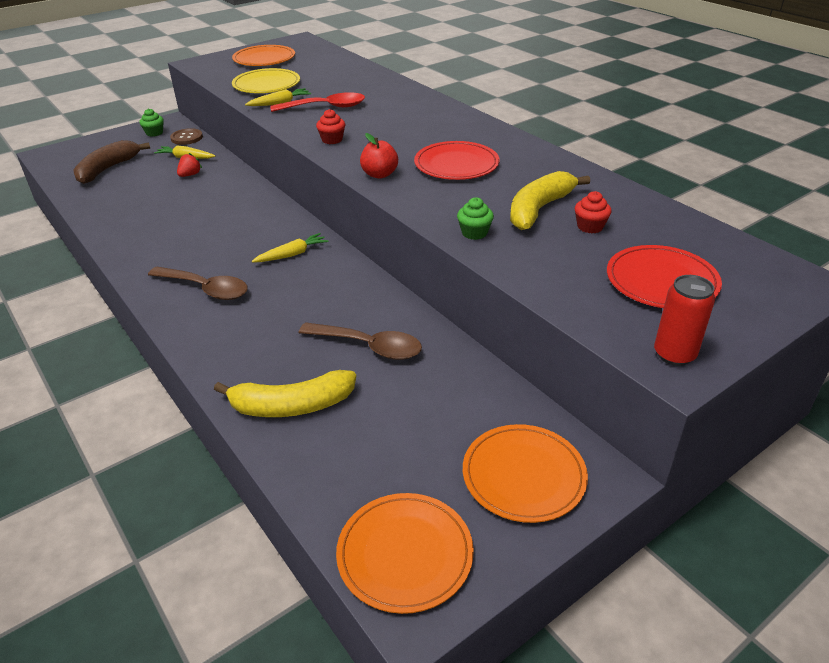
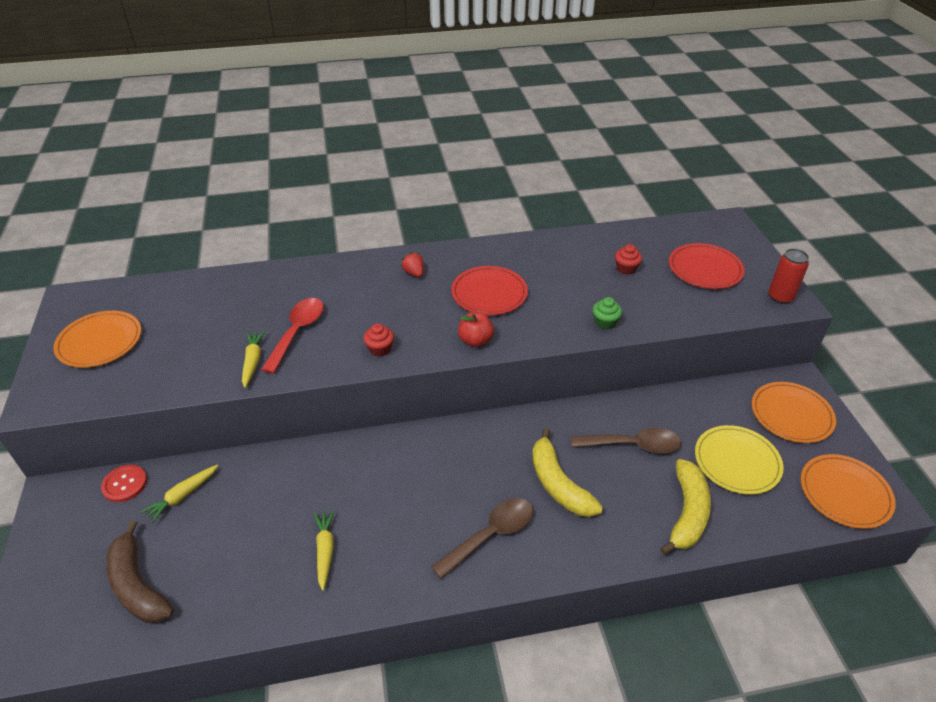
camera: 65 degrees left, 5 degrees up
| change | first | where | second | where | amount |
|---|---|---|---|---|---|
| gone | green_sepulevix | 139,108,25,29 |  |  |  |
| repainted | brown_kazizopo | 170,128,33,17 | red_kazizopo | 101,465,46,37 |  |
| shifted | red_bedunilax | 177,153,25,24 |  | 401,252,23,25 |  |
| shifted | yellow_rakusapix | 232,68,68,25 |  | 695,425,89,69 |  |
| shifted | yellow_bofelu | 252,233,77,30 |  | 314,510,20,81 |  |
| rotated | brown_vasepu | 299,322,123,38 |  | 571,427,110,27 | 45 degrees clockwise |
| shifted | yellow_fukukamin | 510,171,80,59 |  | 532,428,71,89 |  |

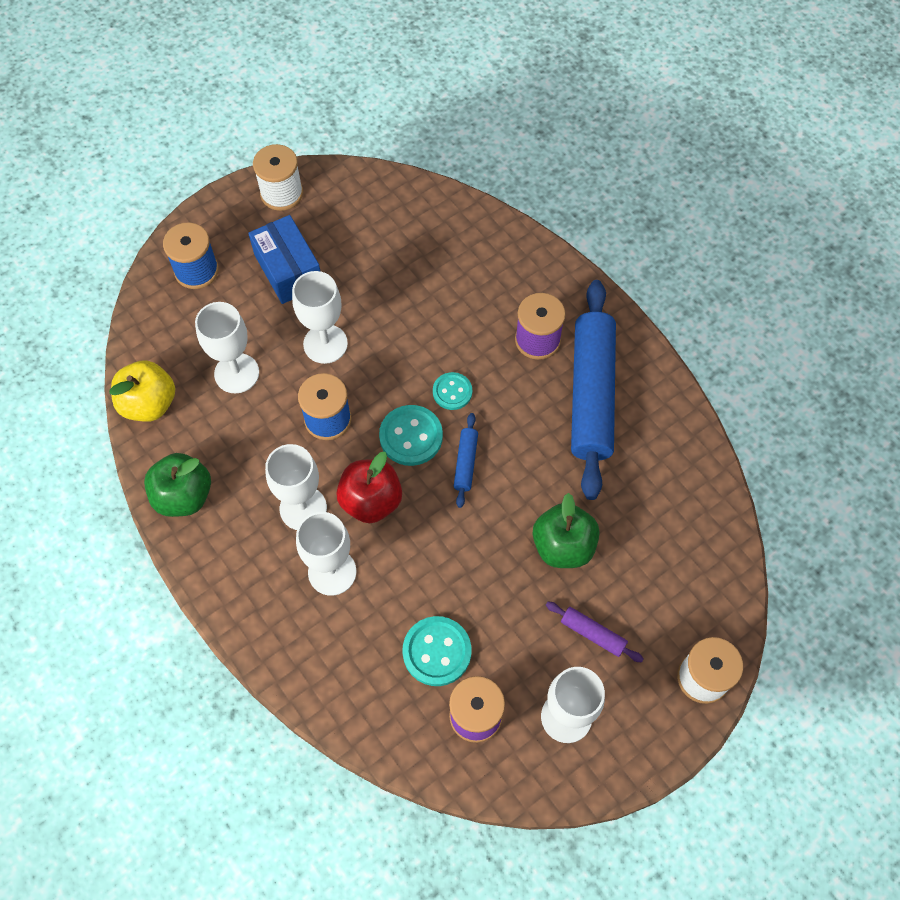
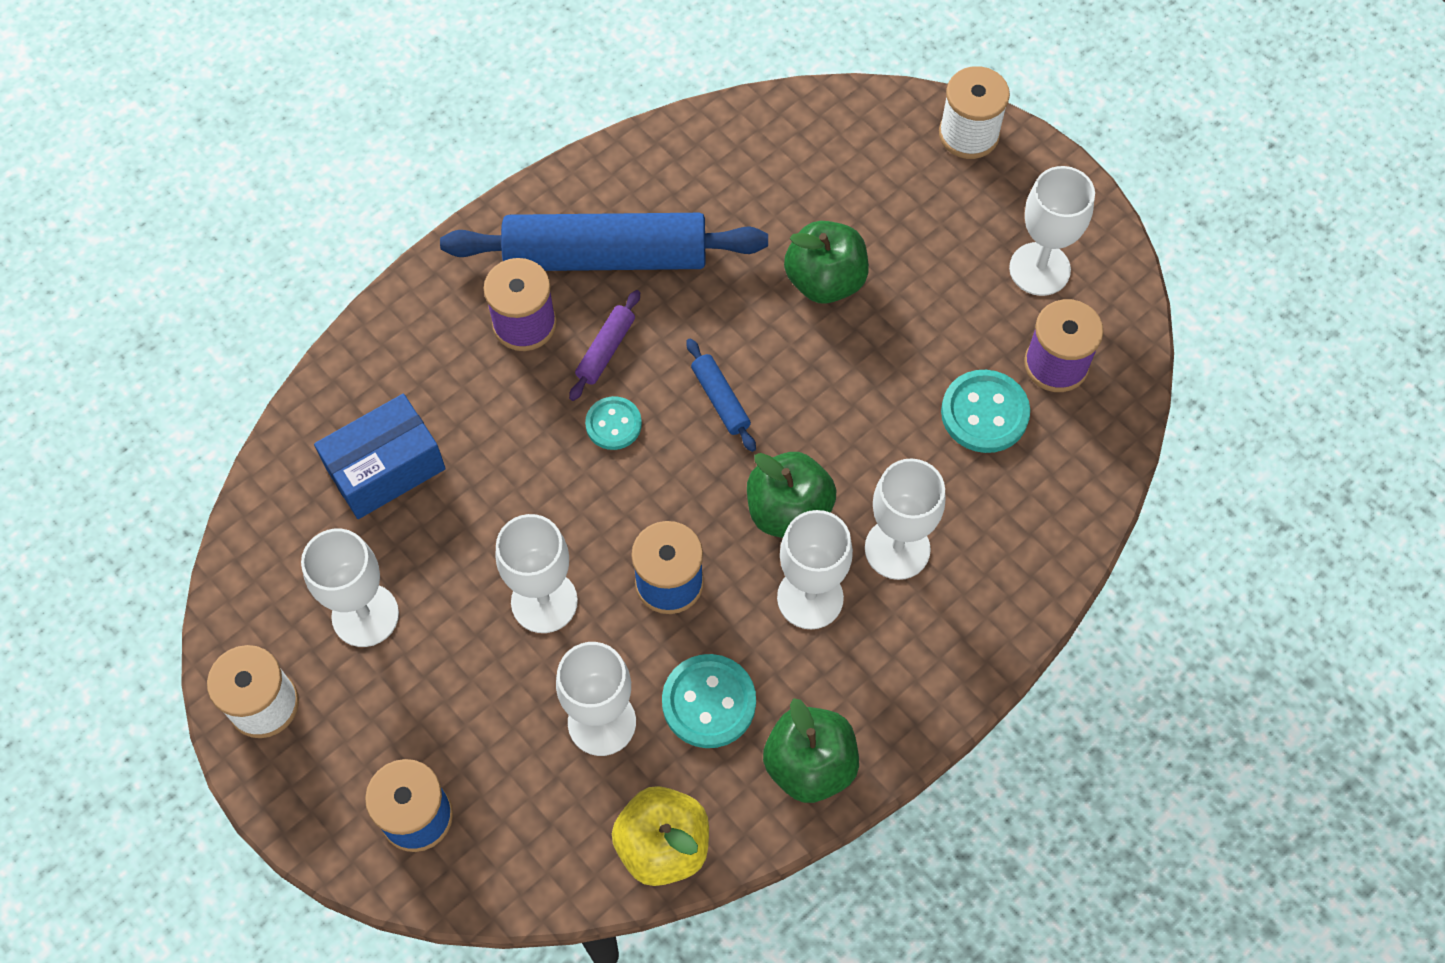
camera: 95 degrees left, 0 degrees up
| change | first | where | second | where | amount |
|---|---|---|---|---|---|
| shifted | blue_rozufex | 248,215,72,89 |  | 314,394,132,125 |  |
| repainted | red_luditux | 336,452,66,71 | green_luditux | 747,452,89,86 |  |
| shifted | turquoise_kazizopo | 379,405,64,61 |  | 662,654,94,94 |  |
| rotated | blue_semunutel | 454,413,24,95 |  | 686,338,70,114 | 60 degrees clockwise |
| shifted | purple_semunutel | 546,602,98,61 |  | 569,290,71,111 |  |
| new |  |  | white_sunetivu | 301,528,98,119 |  |

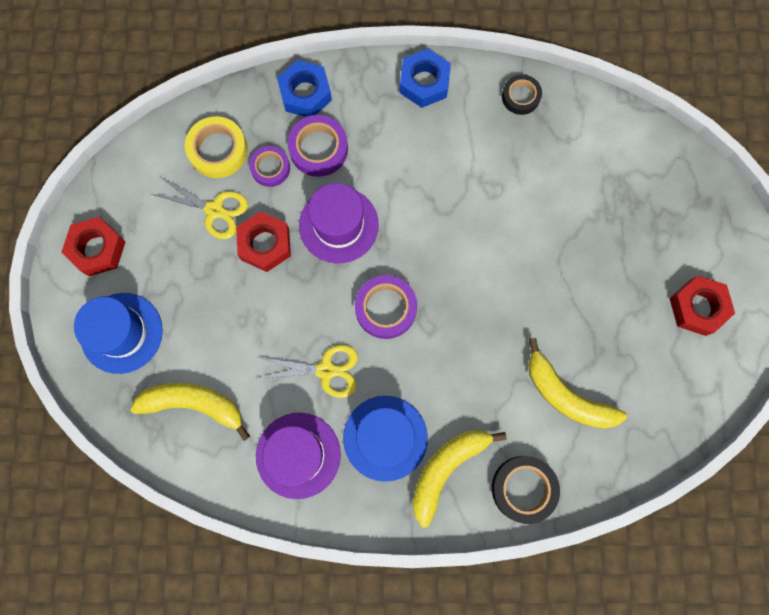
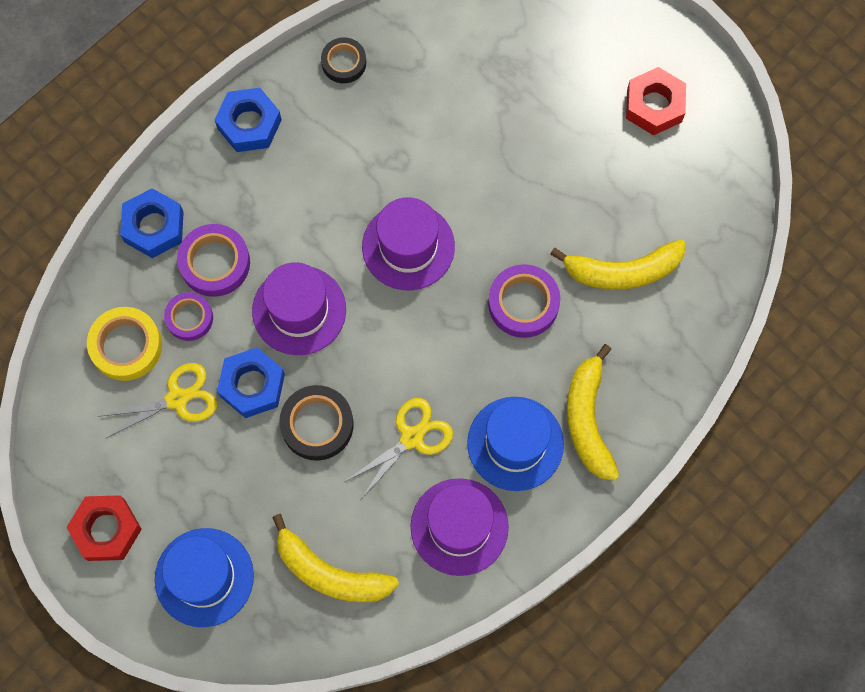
camera: 45 degrees left, 5 degrees down
| change | first | where | second | where | amount |
|---|---|---|---|---|---|
| rotated | yellow_fukukamin | 130,383,120,58 |  | 272,514,127,88 | 120 degrees counterclockwise |
| repainted | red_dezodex | 236,211,55,61 | blue_dezodex | 217,347,68,71 |  |
| shifted | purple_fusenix | 355,275,62,64 |  | 488,264,72,74 |  |
| shifted | black_fusenix | 492,456,68,68 |  | 279,385,75,75 |  |
| new |  |  | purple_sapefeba | 362,197,93,93 |  |

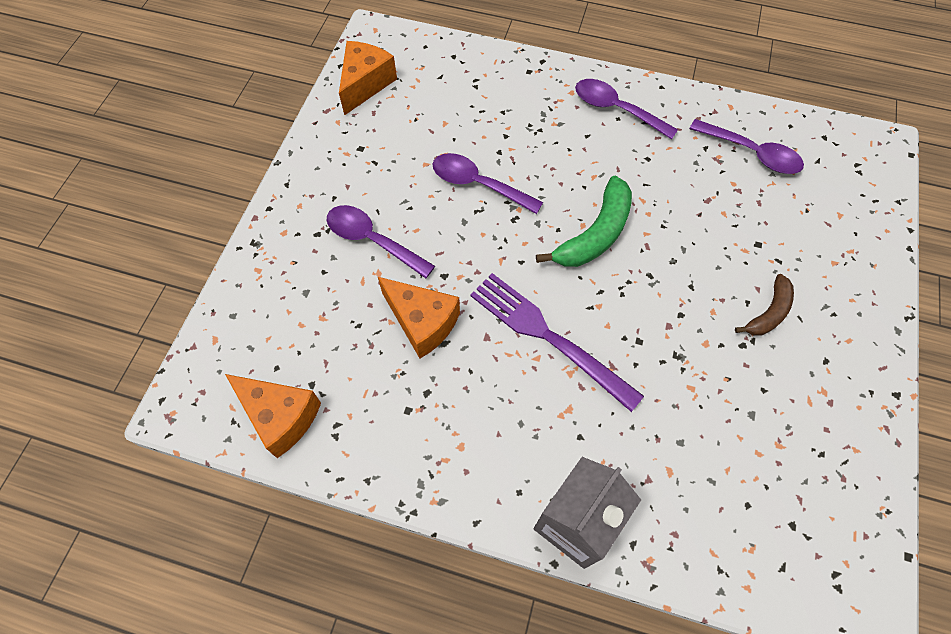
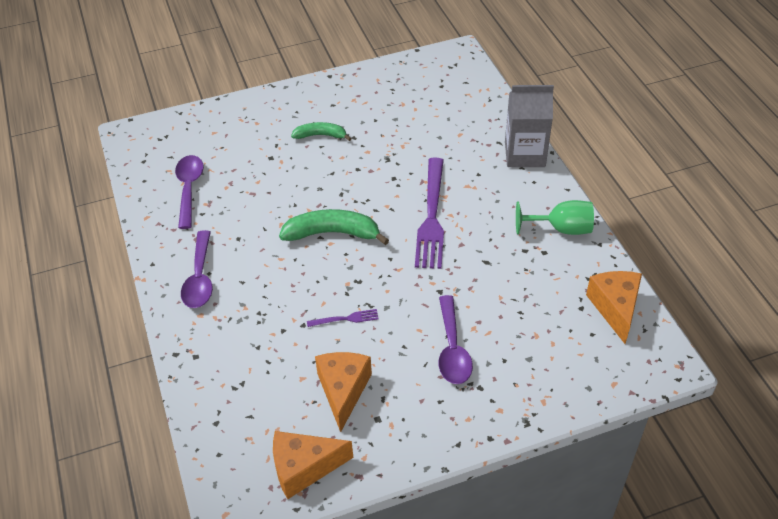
camera: 125 degrees left, 15 degrees down
| change | first | where | second | where | amount |
|---|---|---|---|---|---|
| shifted | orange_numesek | 378,277,82,81 |  | 315,352,57,80 |  |
| swapped | purple_vasepu | 432,153,111,61 | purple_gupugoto | 307,309,72,18 |  |
| repainted | brown_fukukamin | 735,274,59,61 | green_fukukamin | 291,122,61,19 |  |
| new |  |  | green_sunetivu | 516,200,78,35 |  |

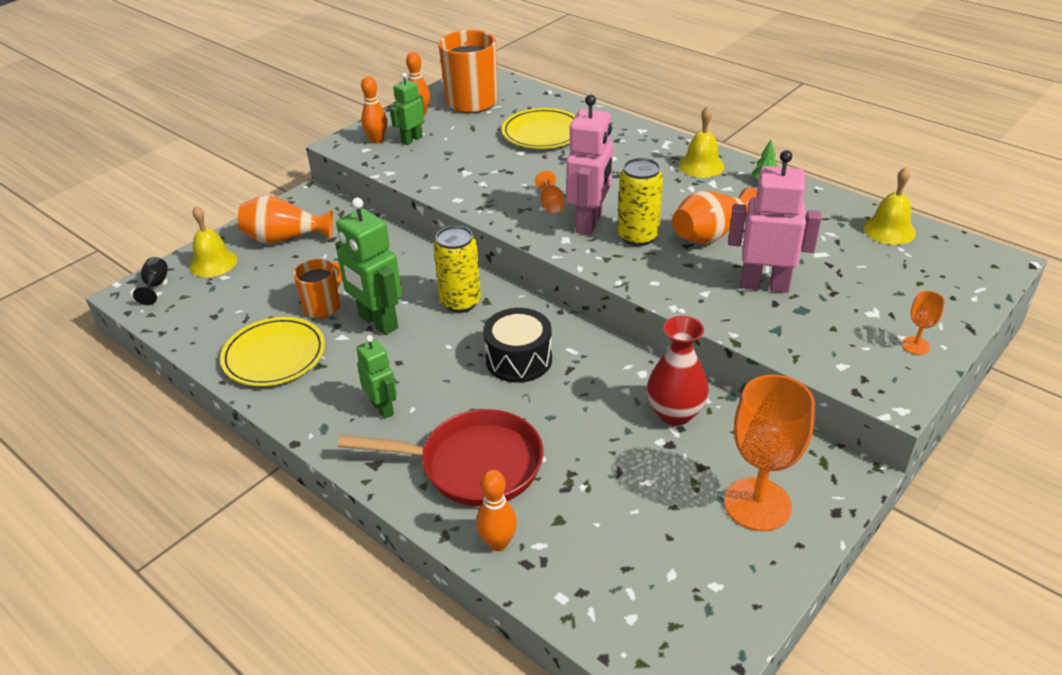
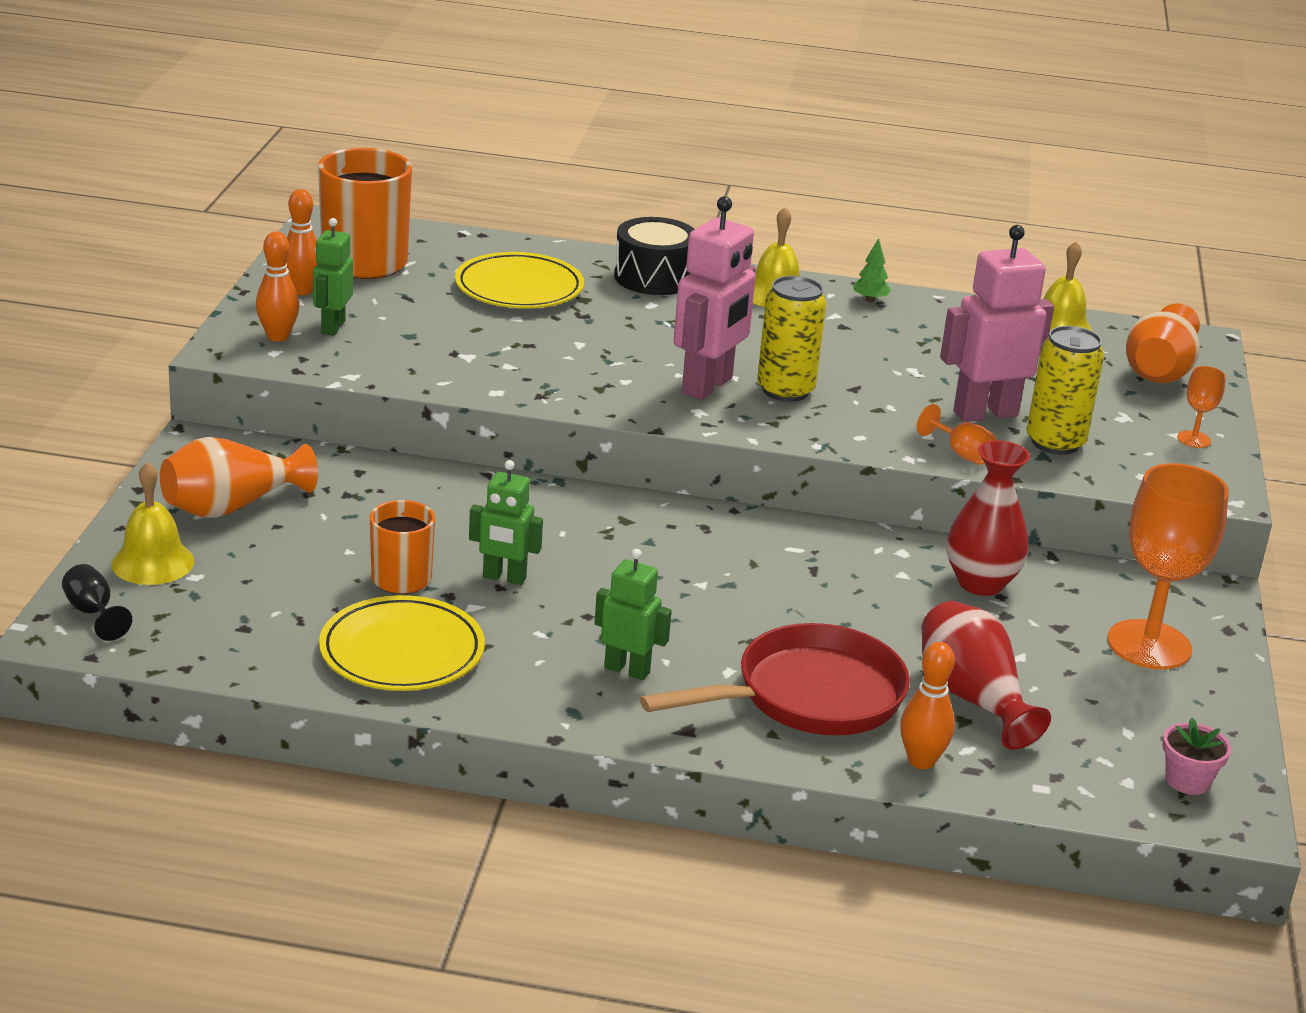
camera: 35 degrees left, 10 degrees down
| change | first | where | second | where | amount |
|---|---|---|---|---|---|
| scaled | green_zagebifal | 335,198,67,137 |  | 469,460,74,125 | x0.60 |
| shifted | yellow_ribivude | 433,226,48,86 |  | 1026,326,78,129 |  |
| shifted | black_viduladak | 483,308,69,75 |  | 614,217,81,78 |  |
| shifted | orange_sunetivu | 535,170,30,44 |  | 917,404,80,61 |  |
| rotated | pink_zagebifal | 566,95,47,140 |  | 674,196,82,204 | 45 degrees clockwise |
| shifted | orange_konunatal | 672,187,85,57 |  | 1126,303,74,80 |  |
| new |  |  | red_konunatal | 922,601,129,149 |  |
| new |  |  | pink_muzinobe | 1163,718,68,77 |  |

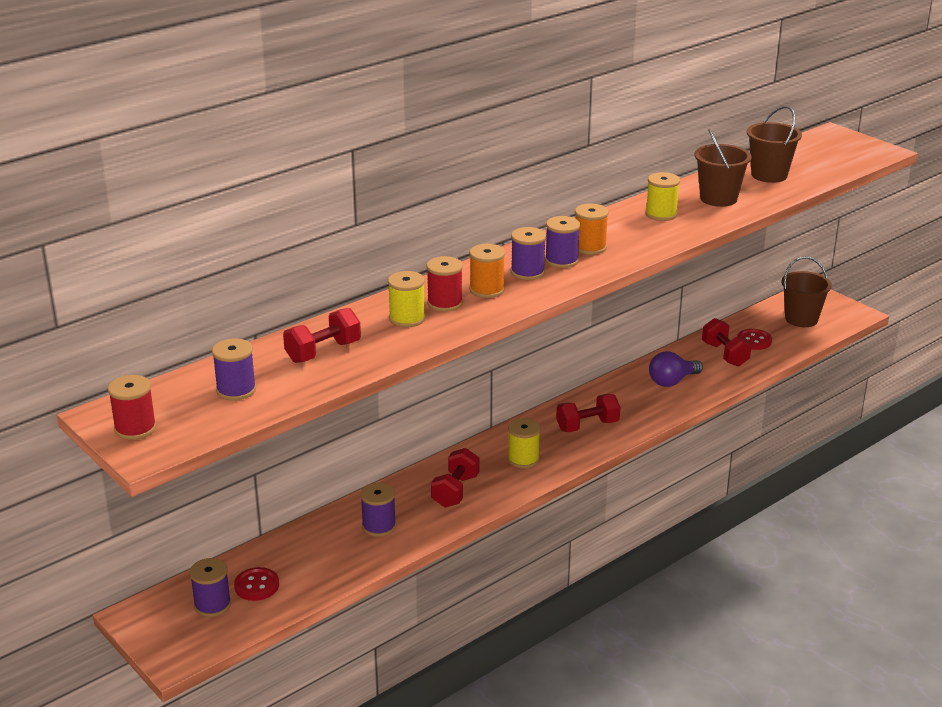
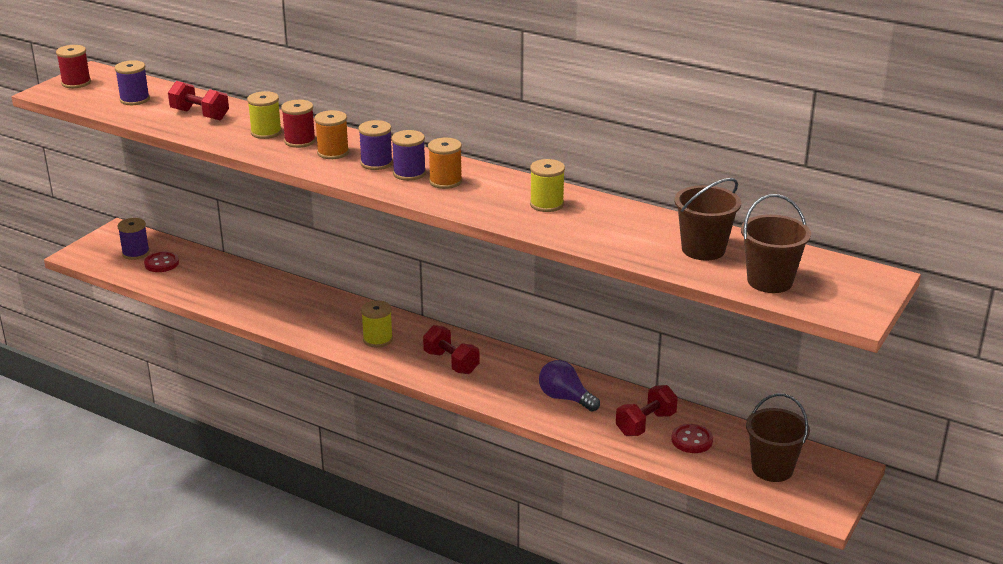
camera: 70 degrees right, 0 degrees up
| change | first | where | second | where | amount |
|---|---|---|---|---|---|
| gone | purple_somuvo | 360,482,36,55 |  |  |  |
| gone | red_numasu | 431,448,48,59 |  |  |  |
| shifted | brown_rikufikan | 694,128,58,79 |  | 741,194,70,99 |  |

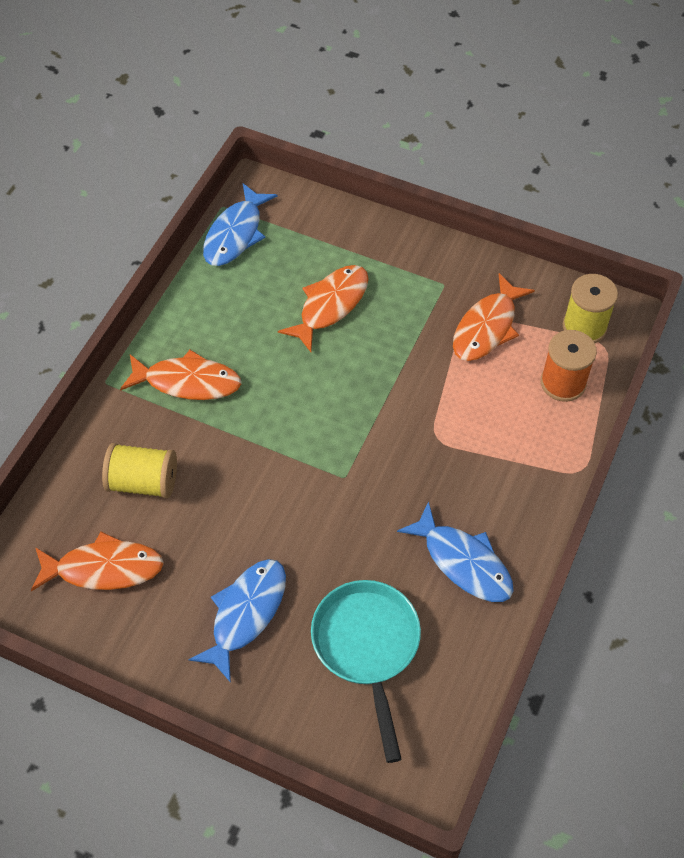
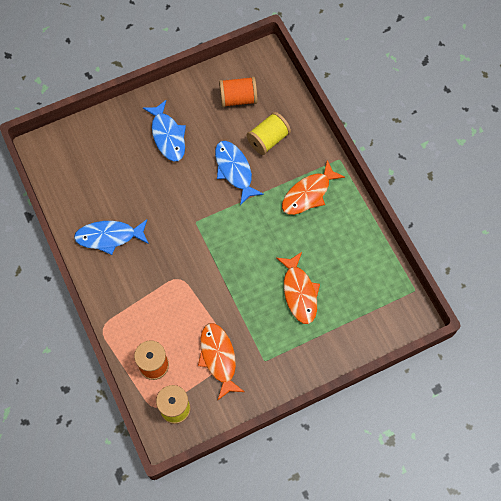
camera: 130 degrees right, 10 degrees up
| change | first | where | second | where | amount |
|---|---|---|---|---|---|
| swapped | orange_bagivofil | 31,532,133,59 | orange_somuvo | 219,77,38,30 |  |
| shifted | blue_bagivofil | 203,183,75,83 |  | 215,141,49,64 |  |
| gone | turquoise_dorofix | 311,580,110,183 |  |  |  |

